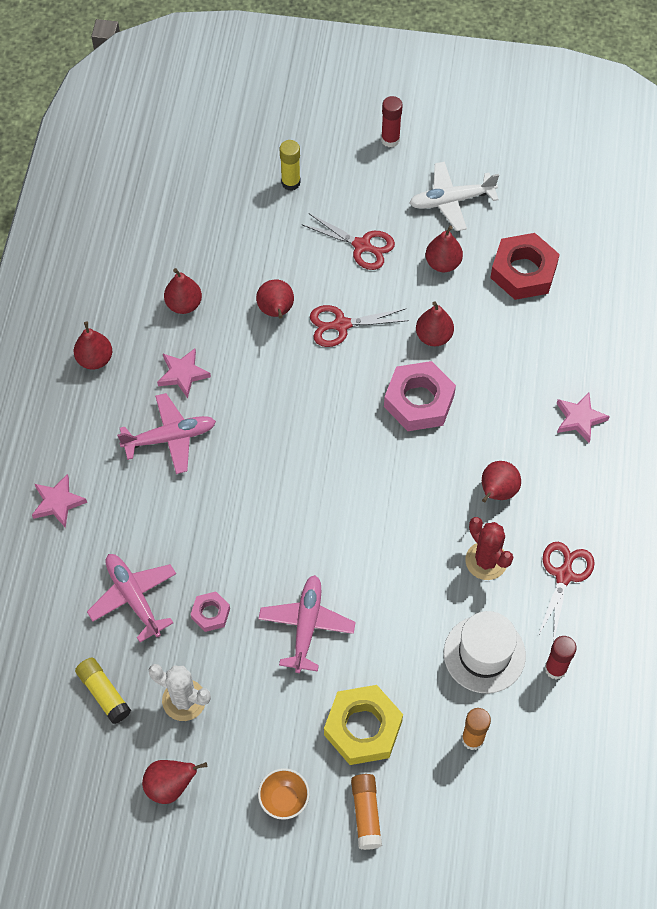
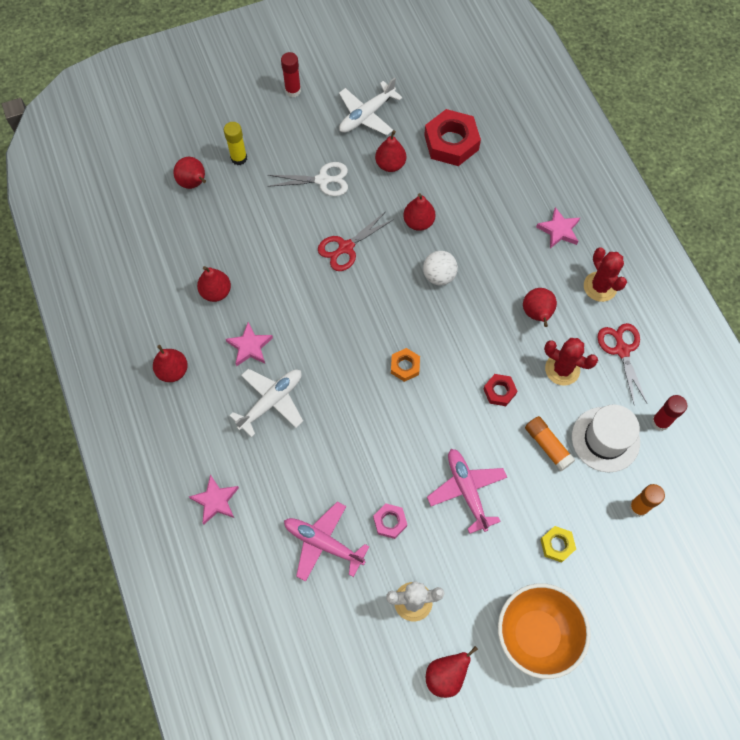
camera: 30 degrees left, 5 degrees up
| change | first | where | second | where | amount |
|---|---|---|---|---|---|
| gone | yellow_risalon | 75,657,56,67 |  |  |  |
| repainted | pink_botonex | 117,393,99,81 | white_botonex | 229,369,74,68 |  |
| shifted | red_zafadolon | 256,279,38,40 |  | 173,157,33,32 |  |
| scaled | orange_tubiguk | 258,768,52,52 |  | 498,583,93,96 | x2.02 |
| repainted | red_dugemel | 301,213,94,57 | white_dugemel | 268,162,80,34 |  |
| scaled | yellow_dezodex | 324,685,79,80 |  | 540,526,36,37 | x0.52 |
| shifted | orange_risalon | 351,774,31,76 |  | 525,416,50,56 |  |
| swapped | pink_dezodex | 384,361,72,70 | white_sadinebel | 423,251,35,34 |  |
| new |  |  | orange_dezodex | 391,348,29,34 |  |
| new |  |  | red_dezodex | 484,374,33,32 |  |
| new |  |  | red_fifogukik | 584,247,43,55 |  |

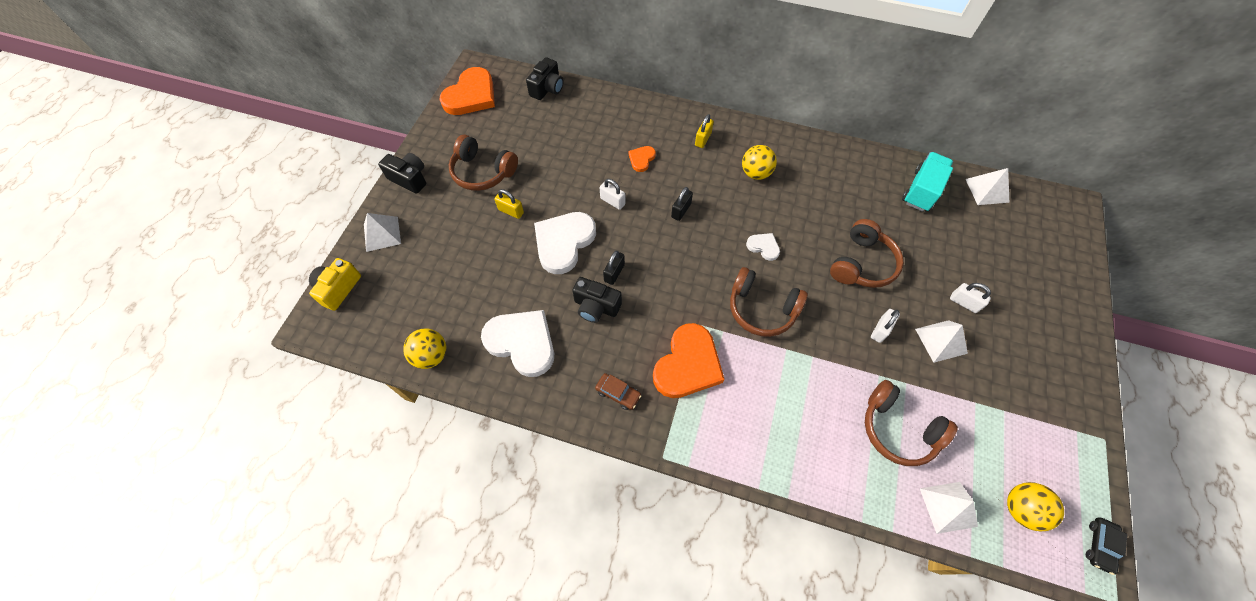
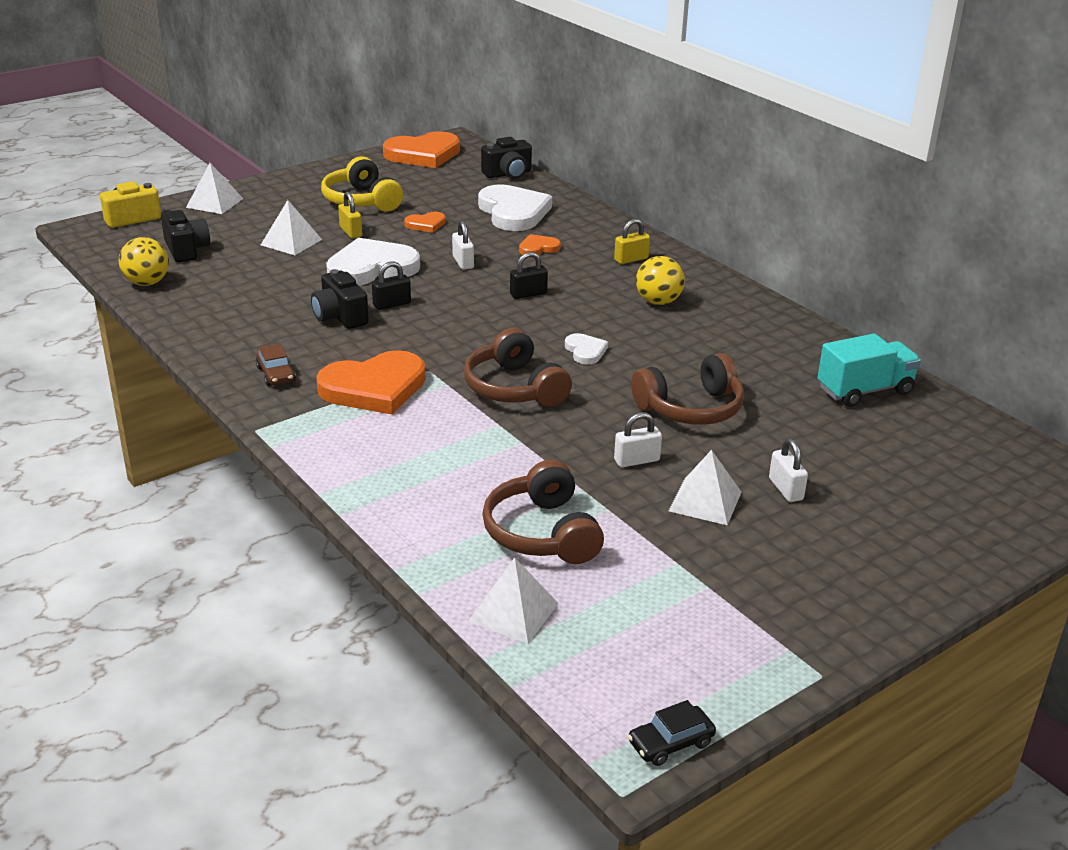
camera: 35 degrees right, 30 degrees down
| change | first | where | second | where | amount |
|---|---|---|---|---|---|
| shifted | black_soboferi | 378,153,48,41 |  | 161,210,49,52 |  |
| repainted | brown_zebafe | 449,135,69,56 | yellow_zebafe | 321,157,82,55 |  |
| shifted | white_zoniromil | 481,310,73,67 |  | 478,184,74,47 |  |
| shifted | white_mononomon | 966,168,43,37 |  | 261,200,61,55 |  |
| gone | yellow_sadinebel | 1007,482,57,49 |  |  |  |
| new |  |  | orange_zoniromil | 404,212,42,21 |  |

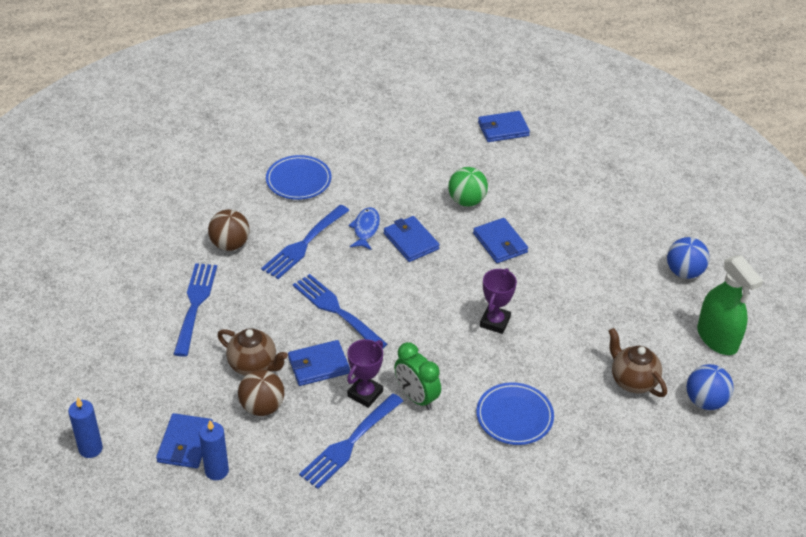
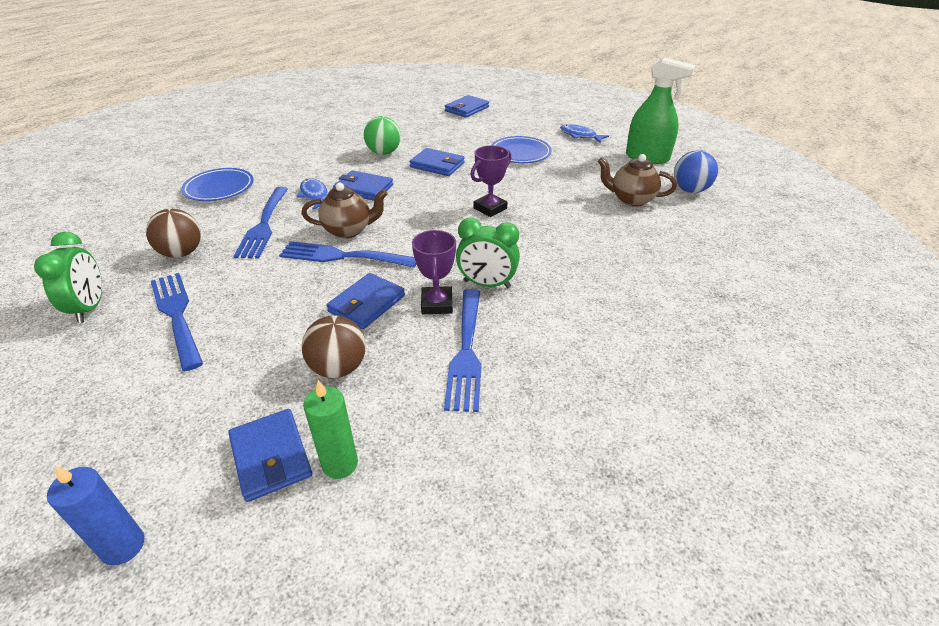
camera: 35 degrees left, 5 degrees down
| change | first | where | second | where | amount |
|---|---|---|---|---|---|
| repainted | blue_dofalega | 199,420,30,60 | green_dofalega | 303,380,55,99 |  |
| shifted | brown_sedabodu | 217,328,71,48 |  | 302,183,86,55 |  |
| shifted | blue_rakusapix | 476,382,78,63 |  | 492,136,60,27 |  |
| shifted | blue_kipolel | 478,111,52,31 |  | 445,95,44,23 |  |
| rotated | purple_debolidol | 480,268,37,66 |  | 470,145,41,72 | 60 degrees clockwise |
| swapped | blue_sadinebel | 667,237,43,42 | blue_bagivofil | 560,124,49,19 |  |
| new |  |  | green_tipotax | 34,232,68,91 |  |

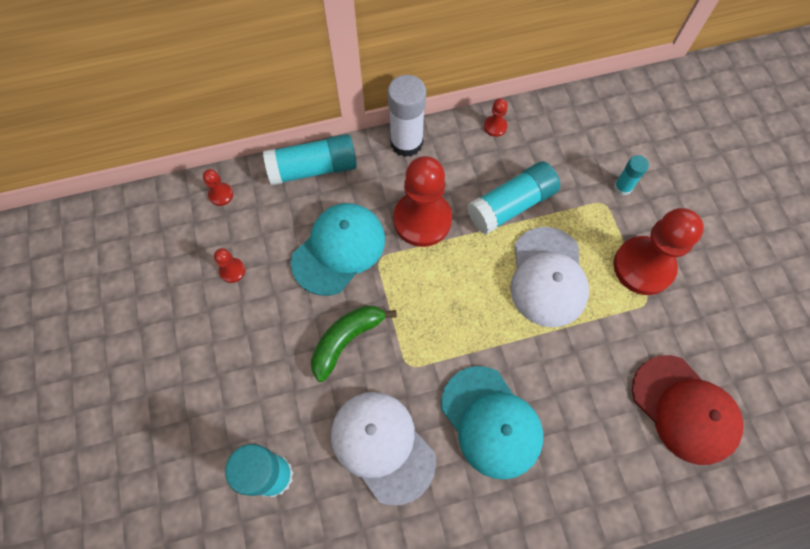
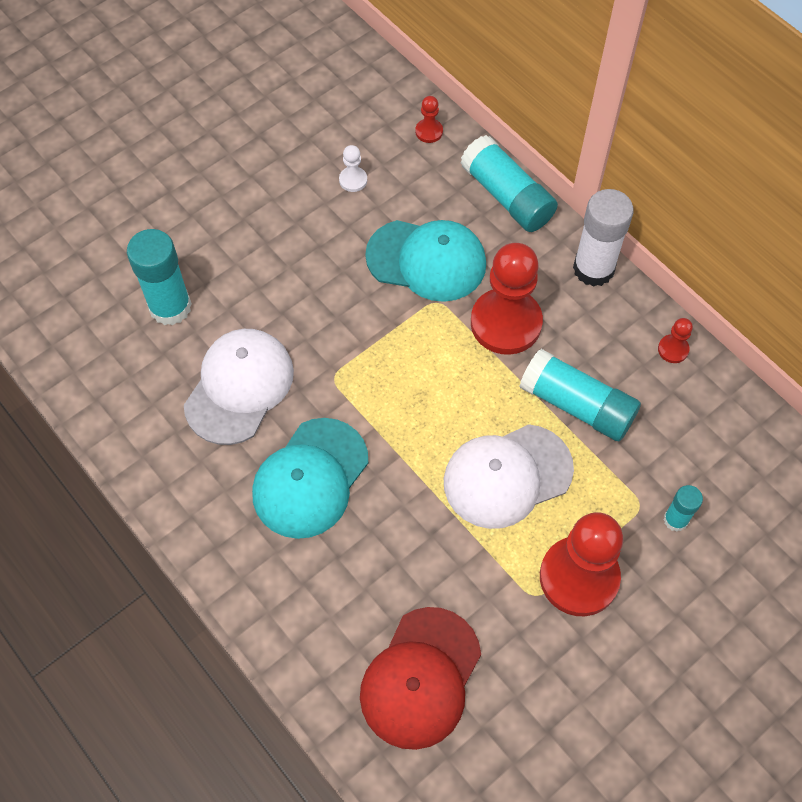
camera: 65 degrees right, 5 degrees down
| change | first | where | second | where | amount |
|---|---|---|---|---|---|
| repainted | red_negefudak | 214,248,31,35 | white_negefudak | 339,145,28,47 |  |
| gone | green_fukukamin | 311,305,86,77 |  |  |  |

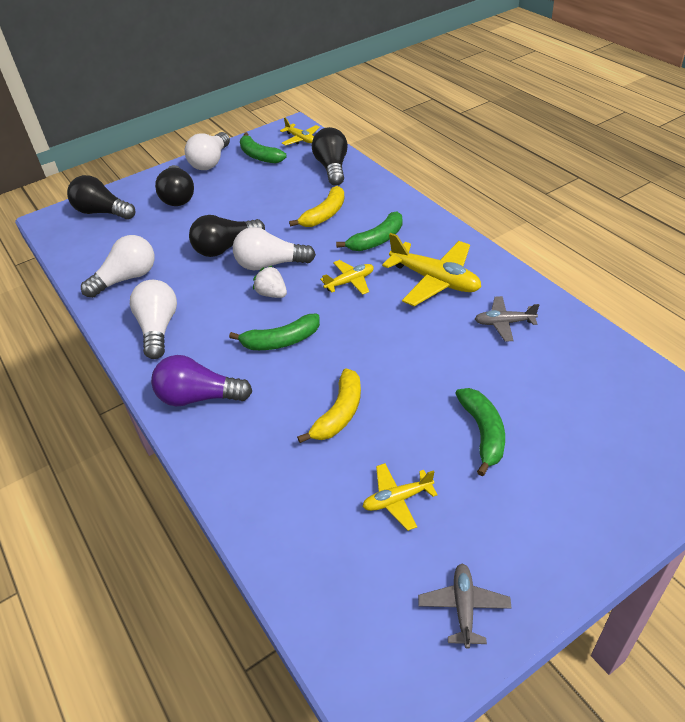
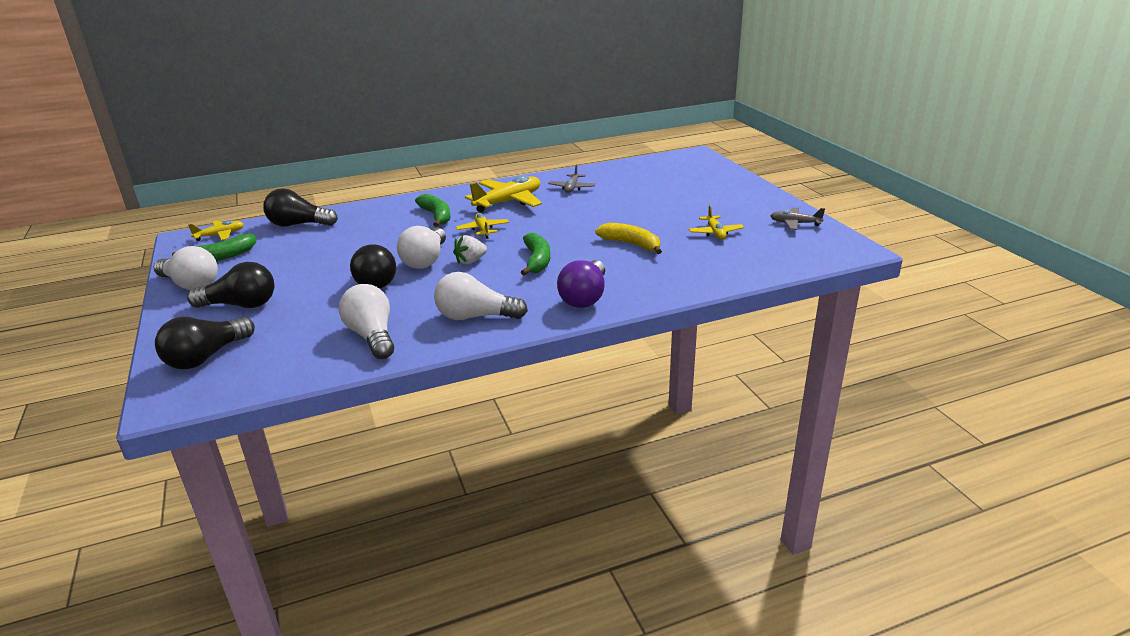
camera: 80 degrees left, 15 degrees down
| change | first | where | second | where | amount |
|---|---|---|---|---|---|
| gone | yellow_fukukamin | 289,186,56,41 |  |  |  |
| gone | green_fukukamin | 455,388,50,88 |  |  |  |

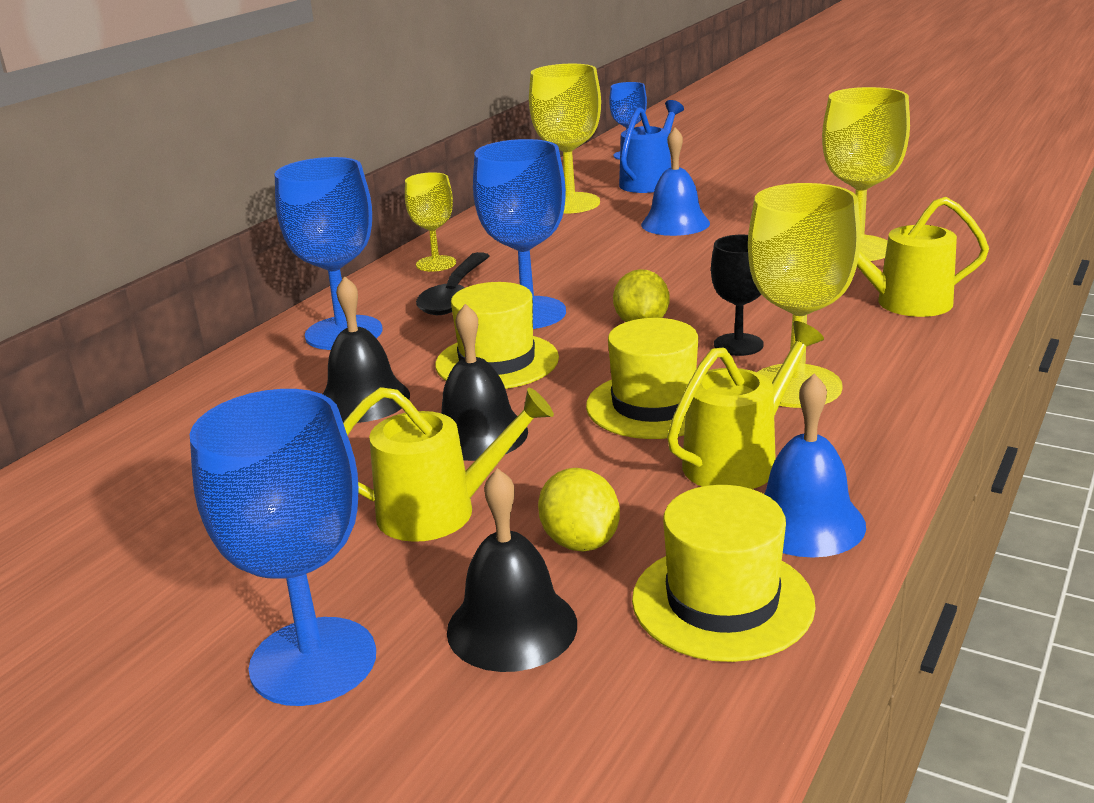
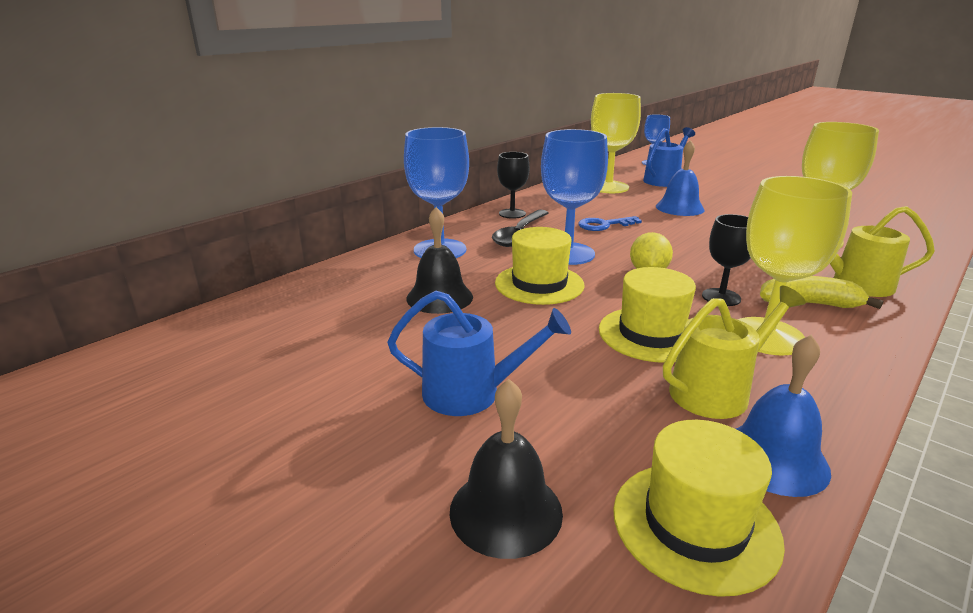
camera: 10 degrees right, 0 degrees up
| change | first | where | second | where | amount |
|---|---|---|---|---|---|
| gone | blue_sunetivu | 190,389,186,317 |  |  |  |
| repainted | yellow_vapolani | 343,387,211,155 | blue_vapolani | 387,291,184,125 |  |
| repainted | yellow_sunetivu | 405,172,51,100 | black_sunetivu | 497,152,32,67 |  |
| gone | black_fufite | 441,304,87,157 |  |  |  |
| gone | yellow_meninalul | 538,468,82,84 |  |  |  |
| new |  |  | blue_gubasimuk | 578,216,64,15 |  |
| new |  |  | yellow_fukukamin | 760,276,123,33 |  |

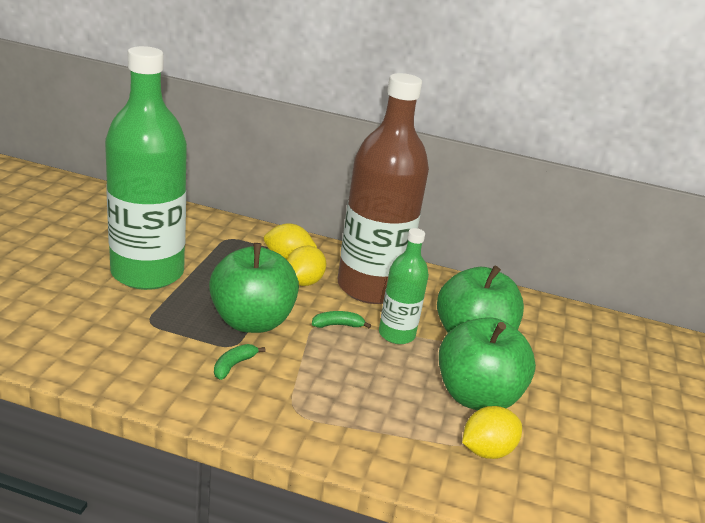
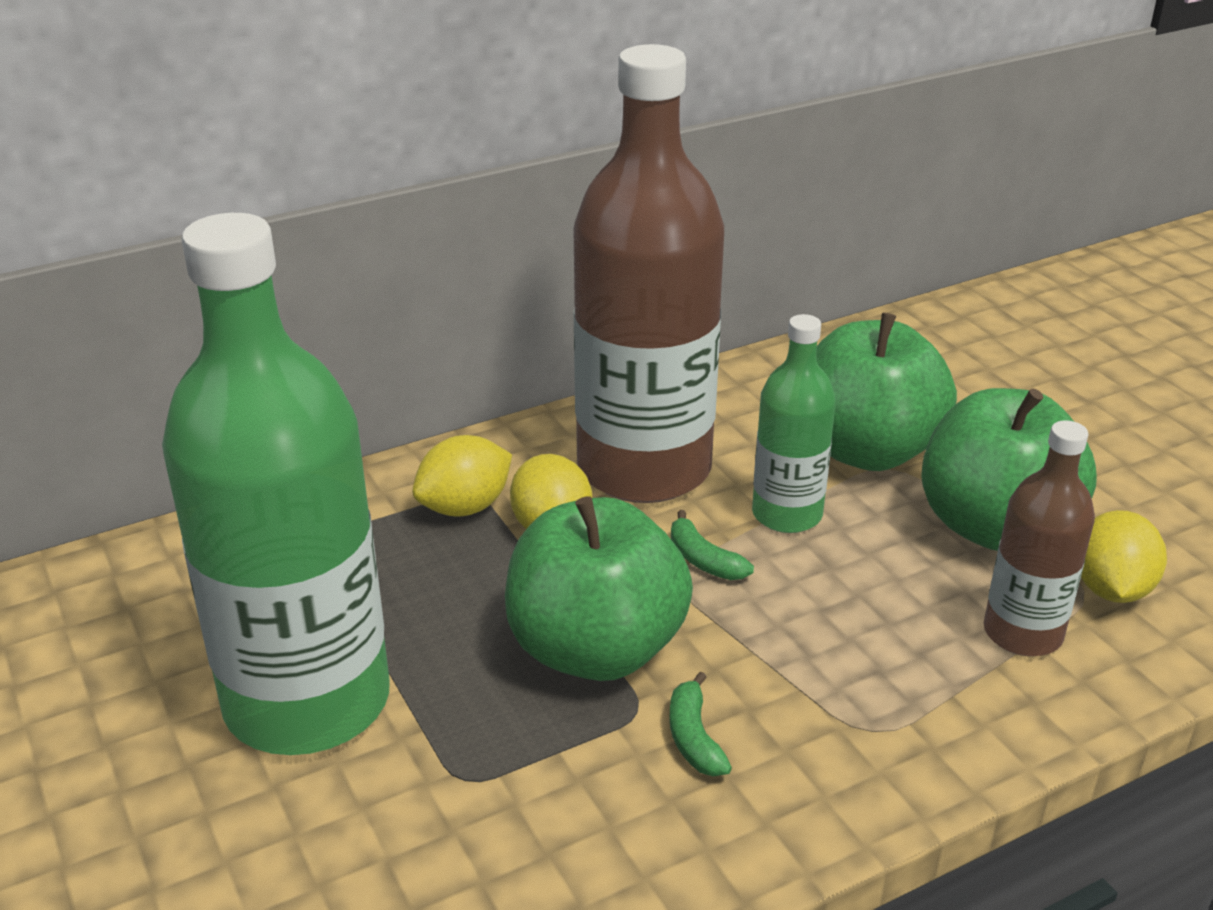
camera: 40 degrees left, 5 degrees up
| change | first | where | second | where | amount |
|---|---|---|---|---|---|
| rotated | green_fukukamin | 312,311,59,18 |  | 671,510,83,70 | 75 degrees counterclockwise |
| new |  |  | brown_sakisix | 984,420,111,236 |  |

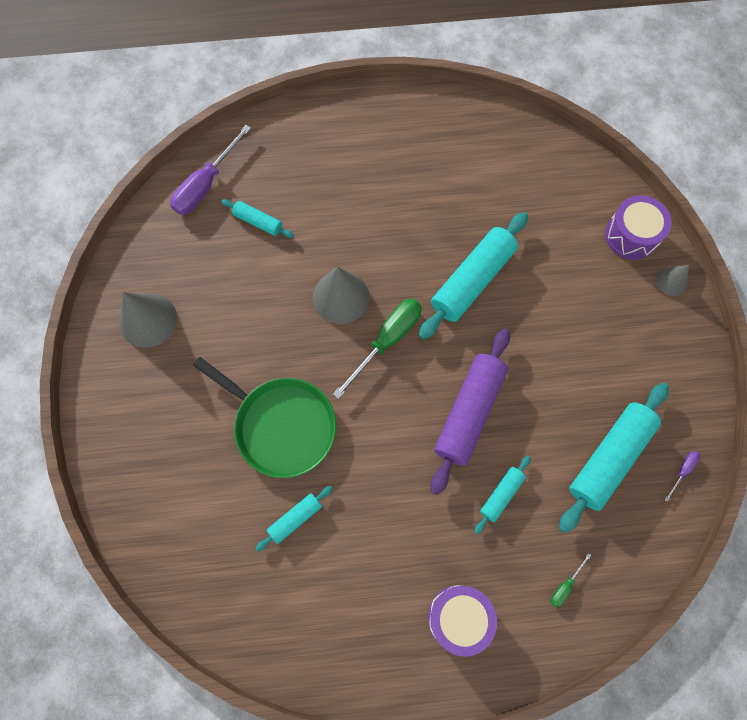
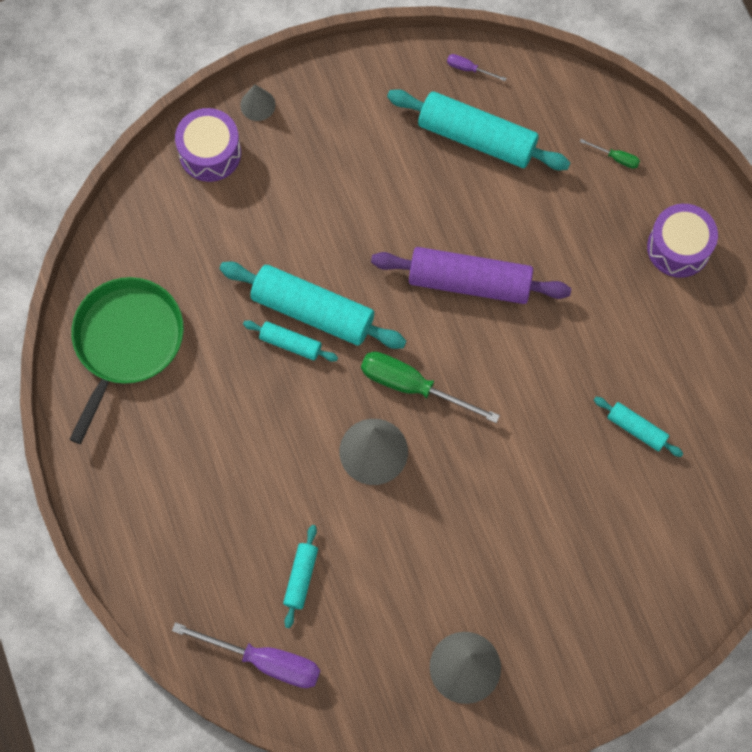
camera: 105 degrees left, 0 degrees up
| change | first | where | second | where | amount |
|---|---|---|---|---|---|
| shifted | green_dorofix | 193,357,143,121 |  | 69,277,115,167 |  |
| shifted | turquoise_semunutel | 474,456,57,78 |  | 243,320,95,42 |  |

